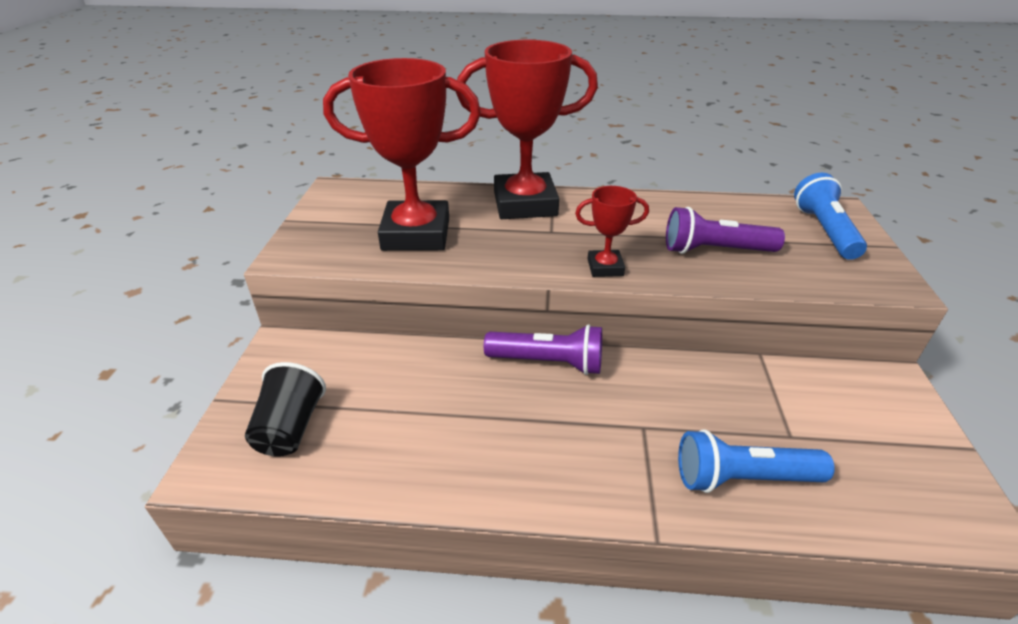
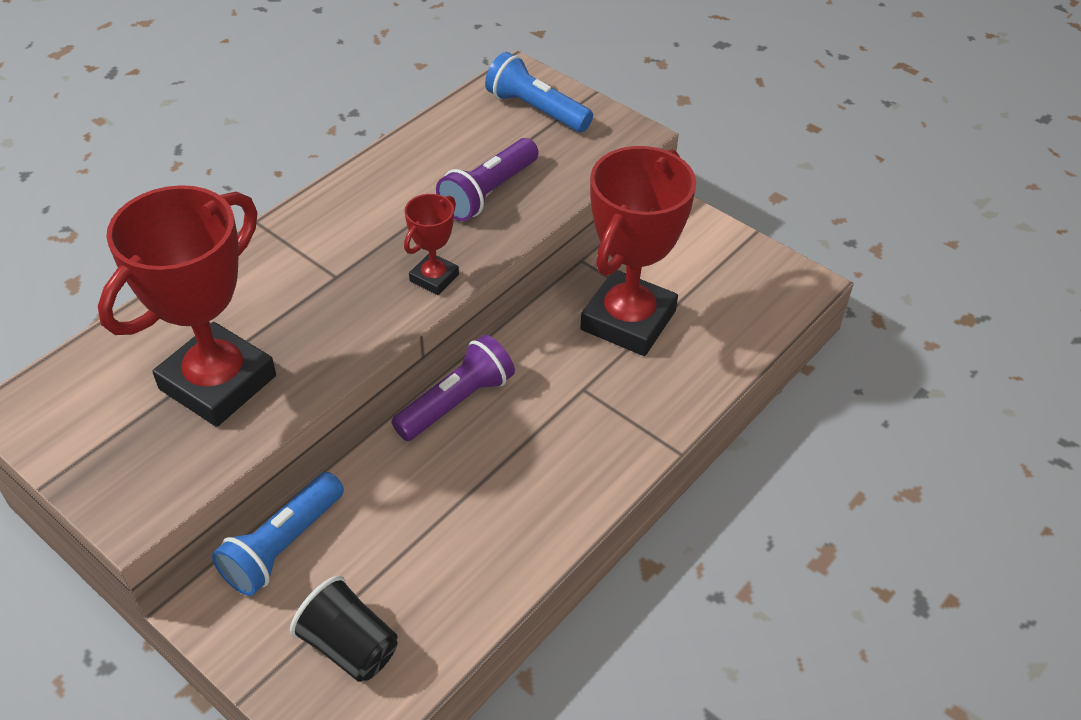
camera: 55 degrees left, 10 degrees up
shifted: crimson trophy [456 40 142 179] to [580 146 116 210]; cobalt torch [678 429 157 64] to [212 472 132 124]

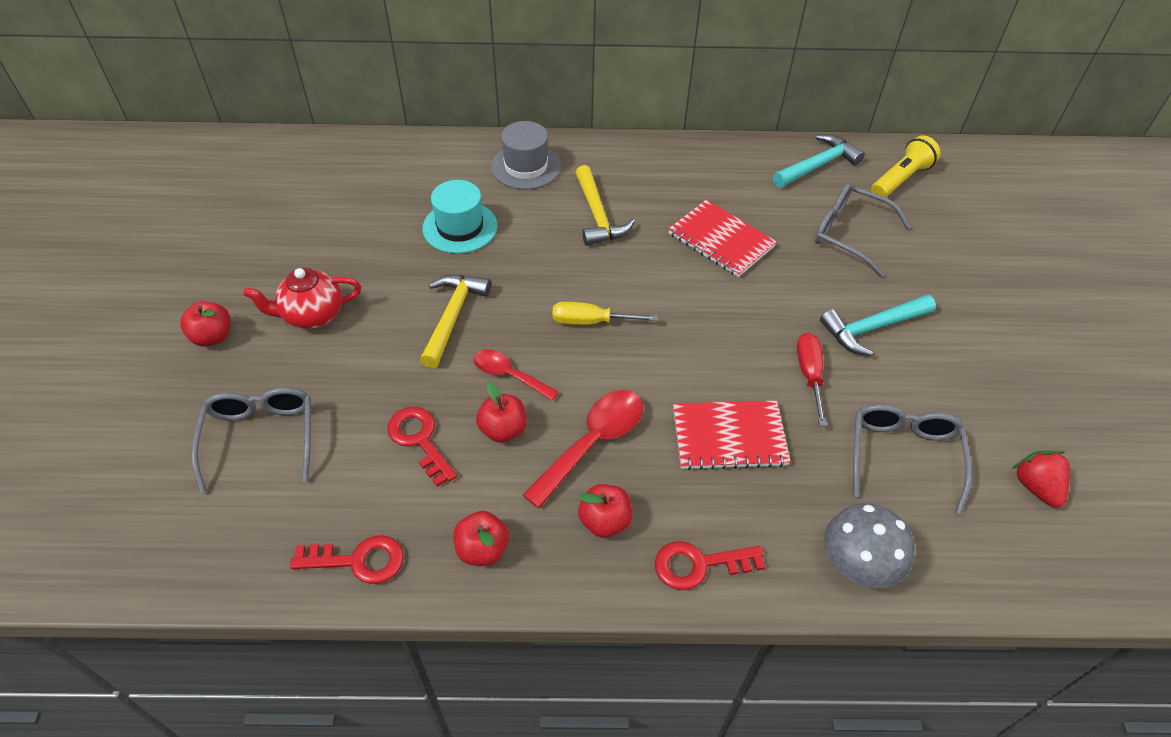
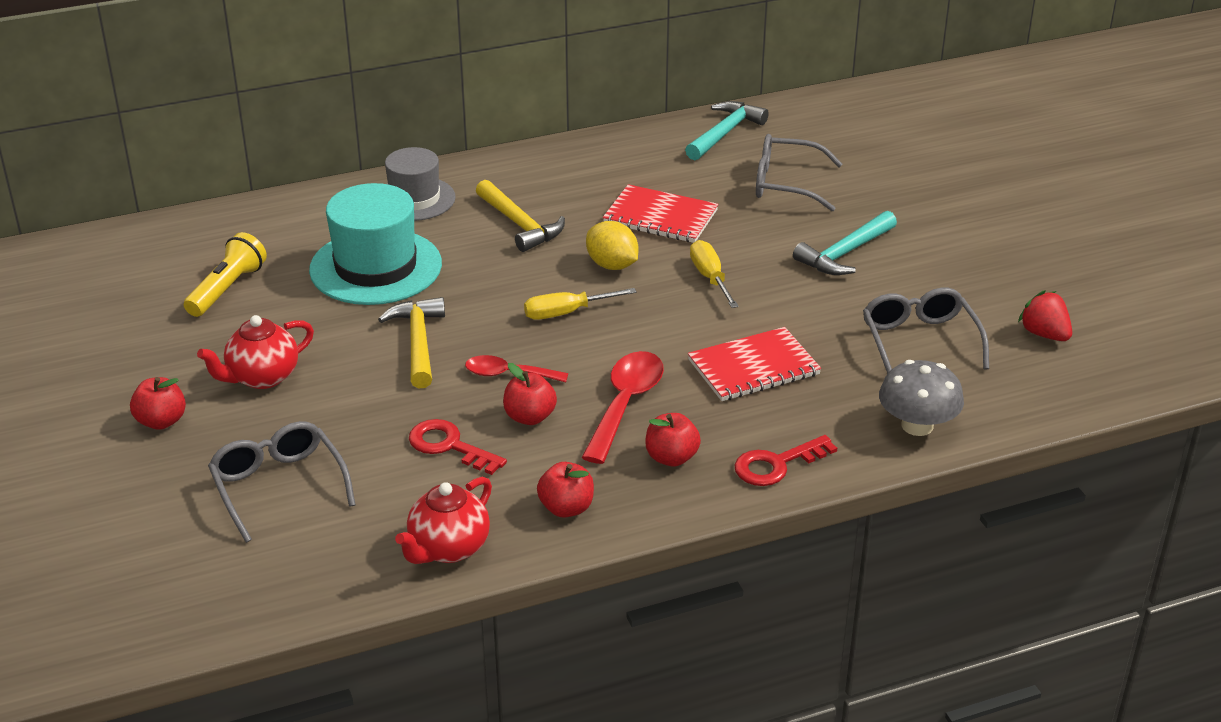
camera: 20 degrees left, 15 degrees down
gone: crimson hand screwdriver [797 333 30 93]
new: bright yellow toy lemon [586 221 52 49]; bright yellow hand screwdriver [690 240 49 68]
shifted: bright yellow torch [871 135 69 62] to [184 232 83 85]
swapped: crimson door key [290 535 114 49] to crimson teapot [395 477 97 87]
scaled: aqua tall hat [423 180 74 74] = [309 183 133 122] x1.53

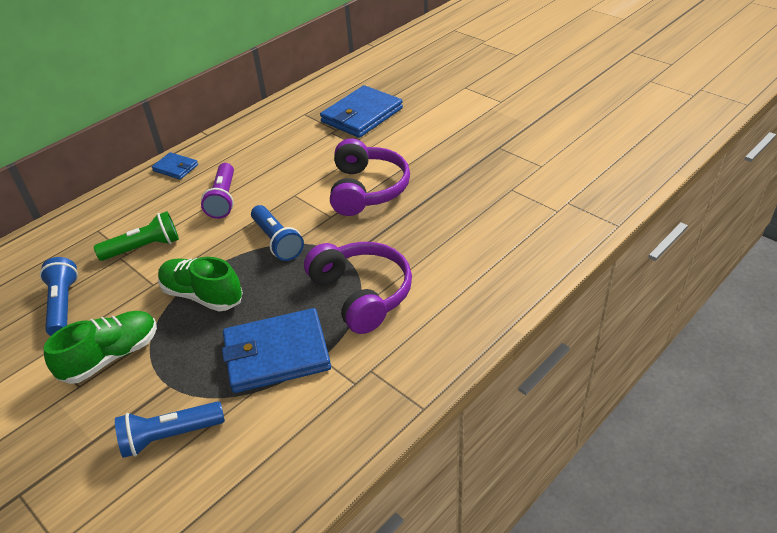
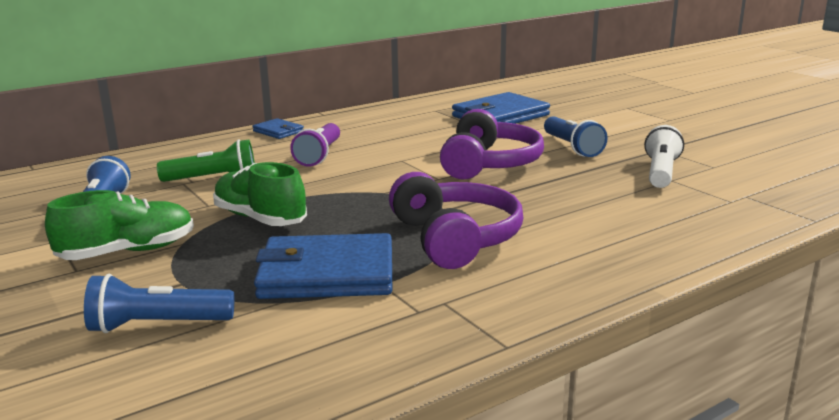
camera: 10 degrees right, 20 degrees down
new: white torch [644 125 40 63]
shifted: cobalt torch [251 205 53 56] to [544 116 64 41]

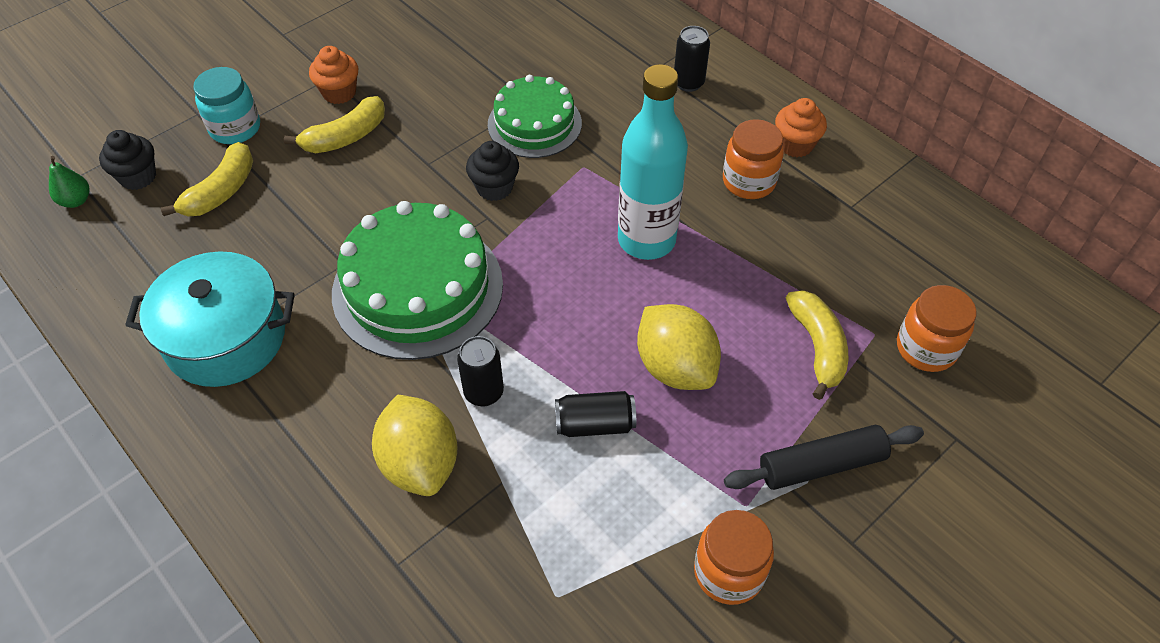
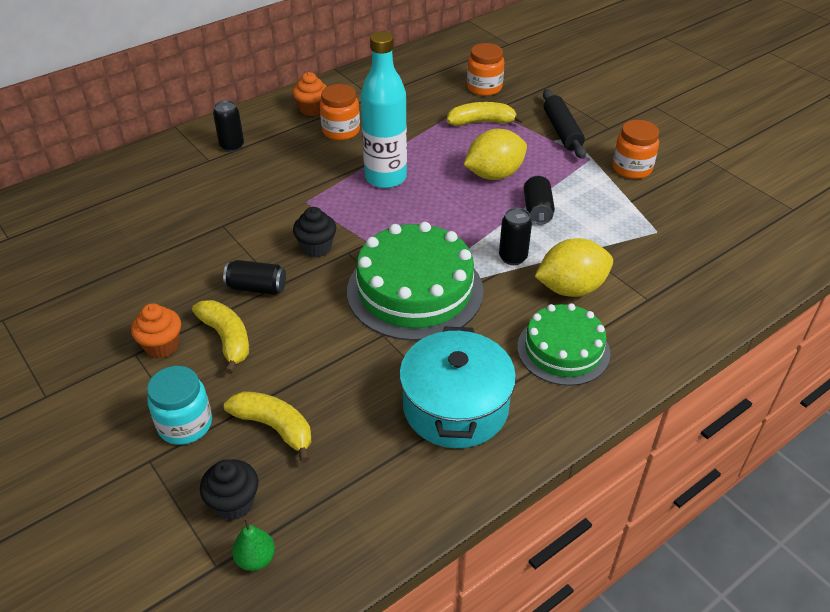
camera: 85 degrees left, 10 degrees down
new: jet-black soda can [223 260 63 35]
shifted: green layer cake [488 75 94 83] to [517 303 93 83]

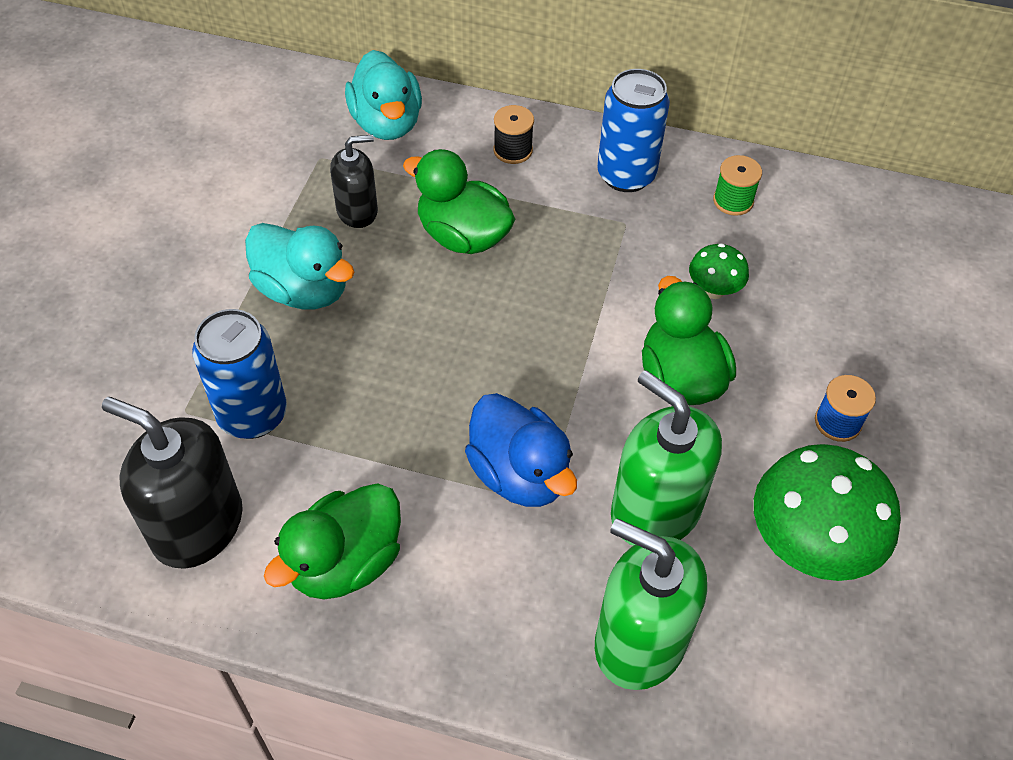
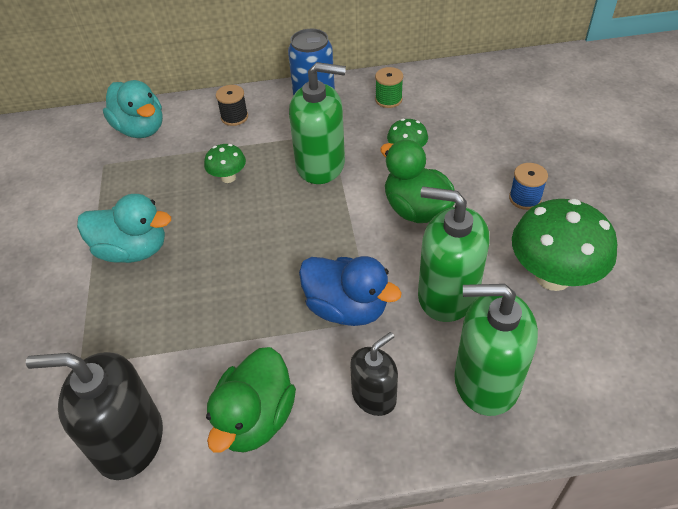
camera: 20 degrees left, 5 degrees down
gone: cobalt soda can [192 309 95 130]
new: green soap dispenser [289 62 57 122]
shifted: jet-black soap dispenser [330 135 48 93] to [350 332 48 84]
swapped: green toy duck [403 149 112 105] to green fungus [204 144 42 39]

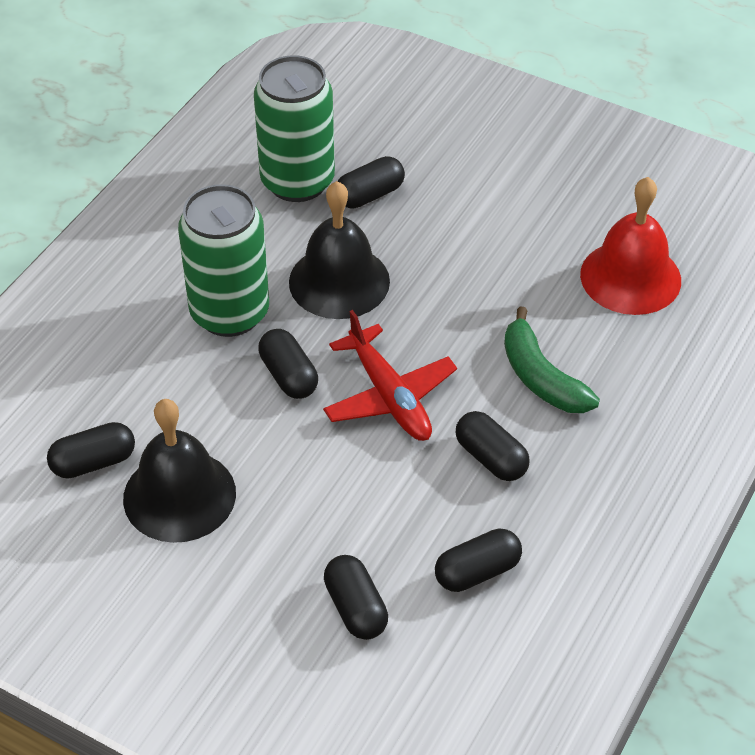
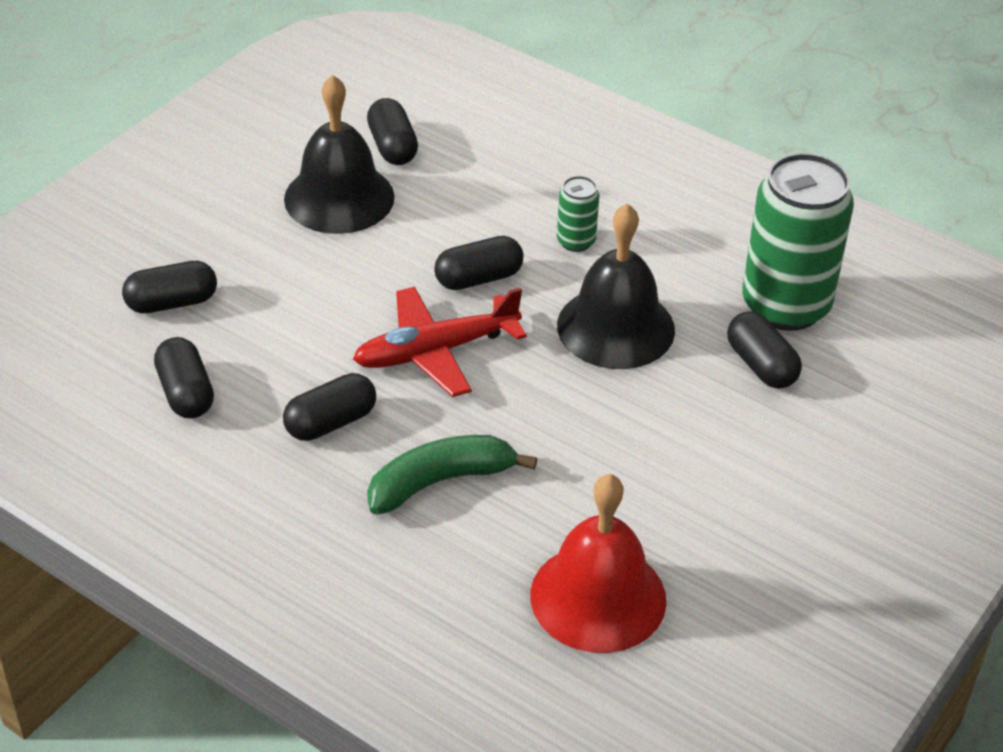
camera: 95 degrees right, 5 degrees down
scaled: green soda can [178 184 91 153] = [557 176 42 76] x0.45

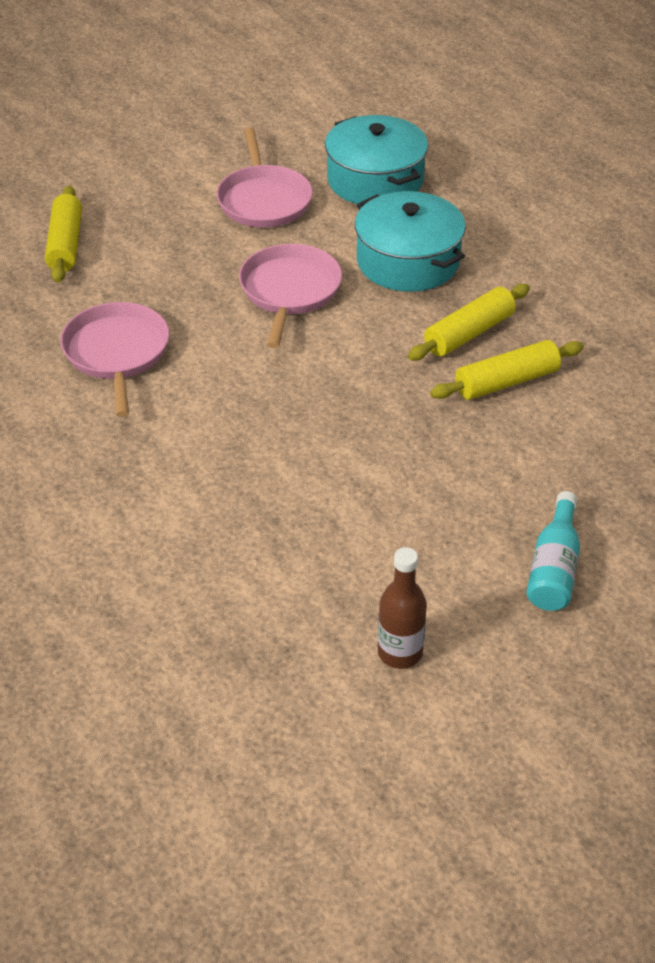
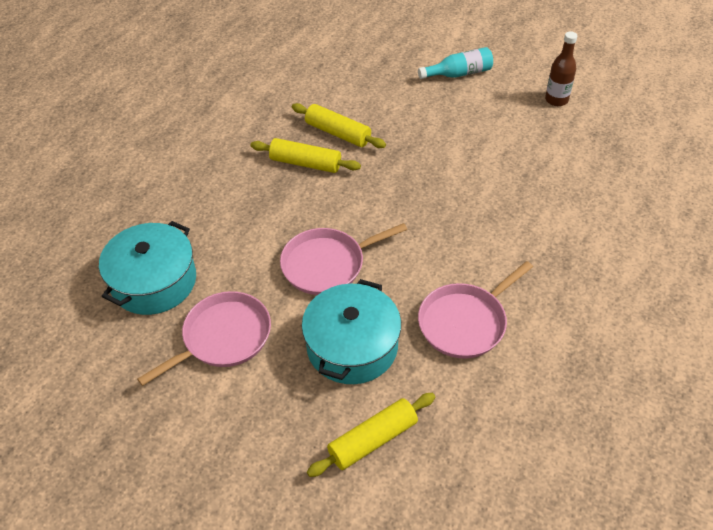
camera: 120 degrees left, 5 degrees up
shifted: aqua pot [355 191 111 101] to [302 279 99 105]

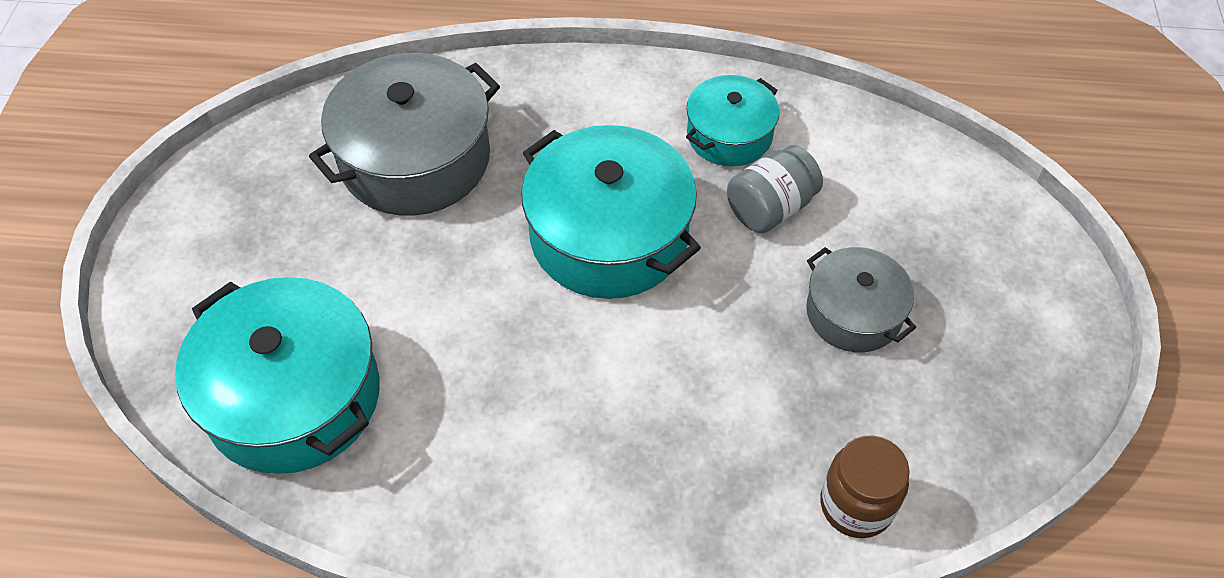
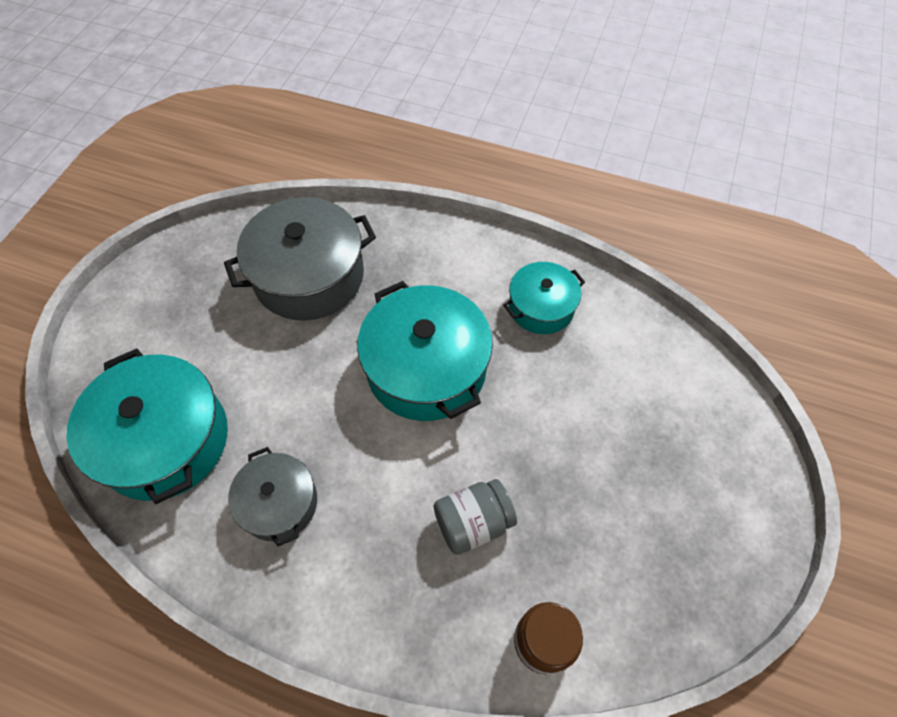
camera: 15 degrees right, 5 degrees up
shifted: gray jam jar [727 145 96 88] to [434 479 83 76]; gray pot [806 247 110 105] to [228 447 89 100]

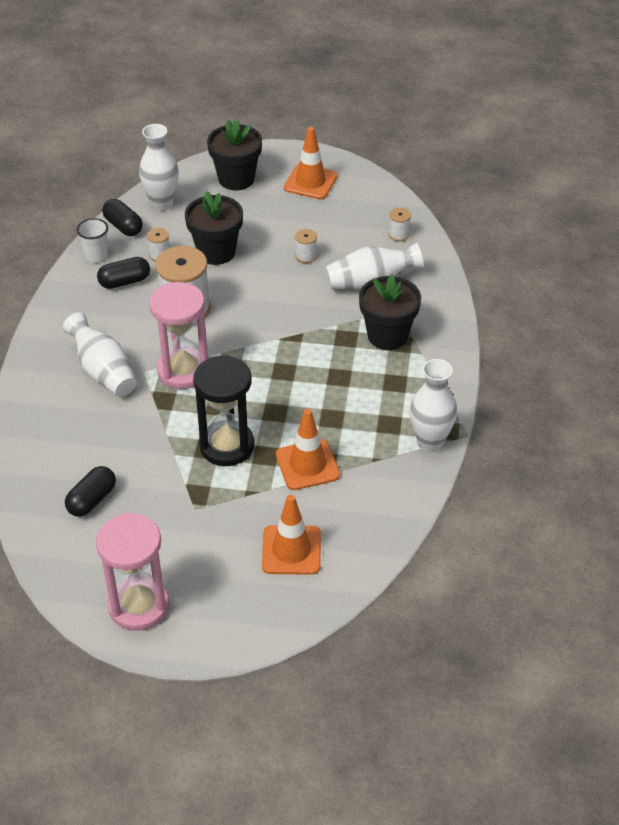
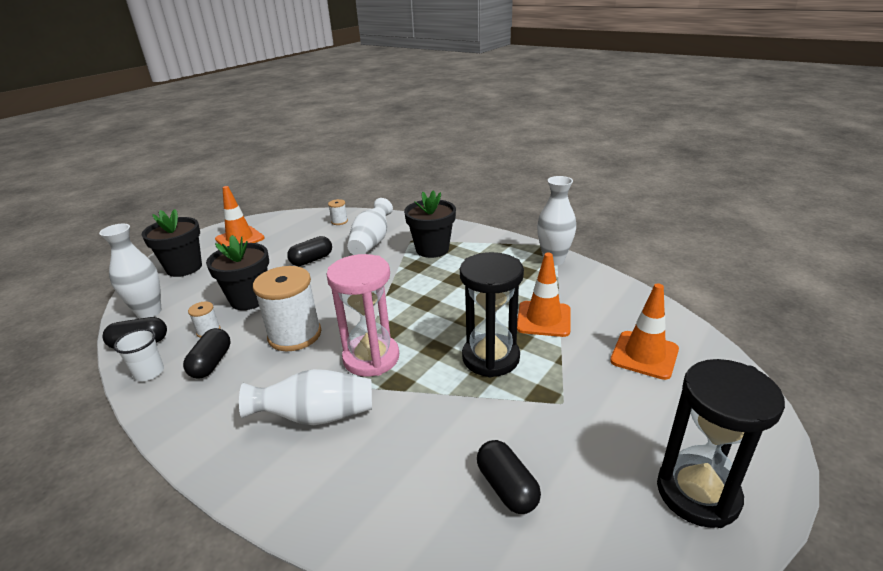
camera: 60 degrees left, 15 degrees down
swapped: white bobbin [295 229 22 34] to jet-black pill shape [287 236 45 30]
repainted: pink sand timer [96 513 73 118] to jet-black sand timer [657 359 128 169]

